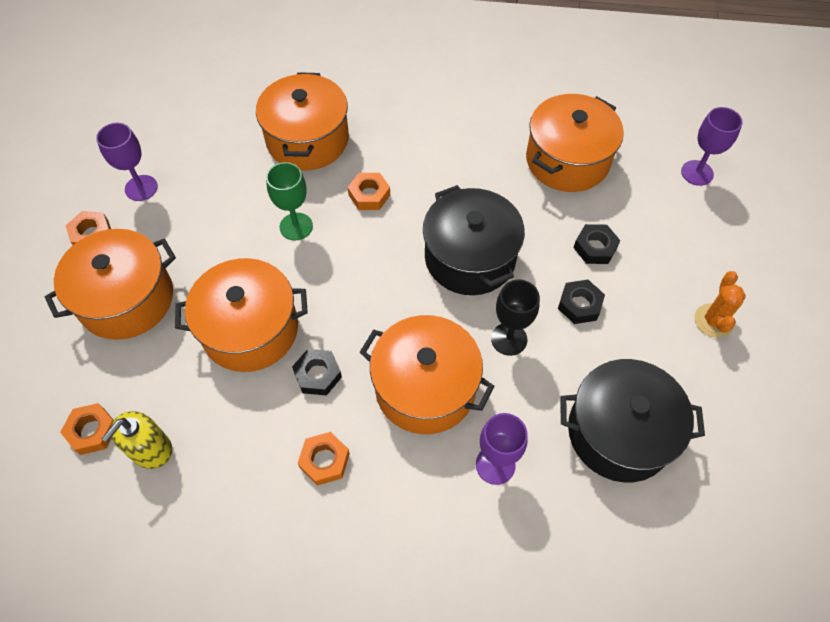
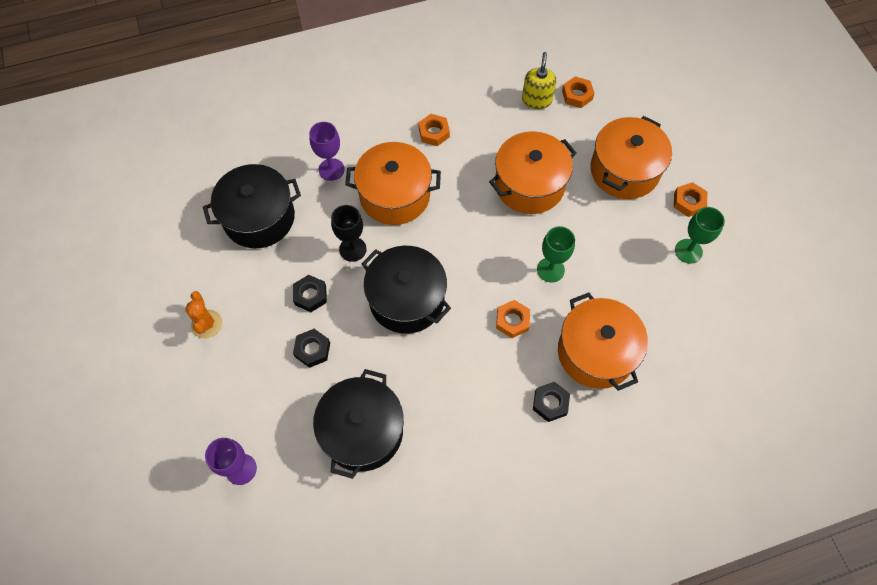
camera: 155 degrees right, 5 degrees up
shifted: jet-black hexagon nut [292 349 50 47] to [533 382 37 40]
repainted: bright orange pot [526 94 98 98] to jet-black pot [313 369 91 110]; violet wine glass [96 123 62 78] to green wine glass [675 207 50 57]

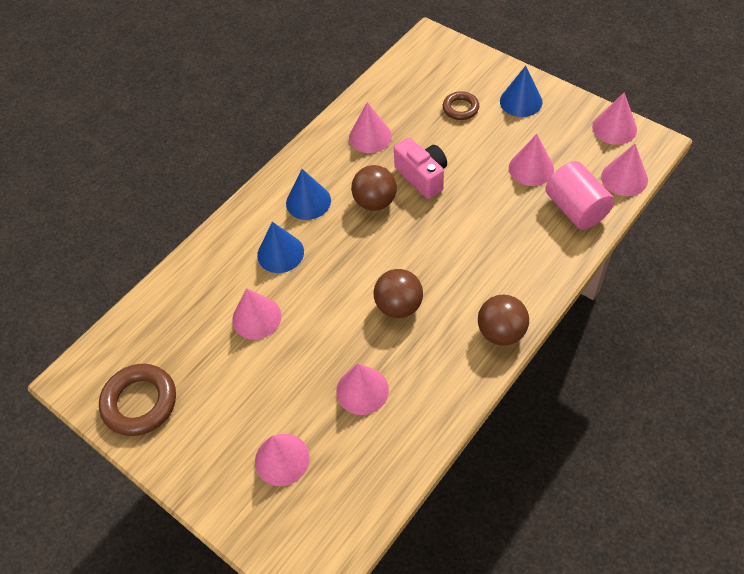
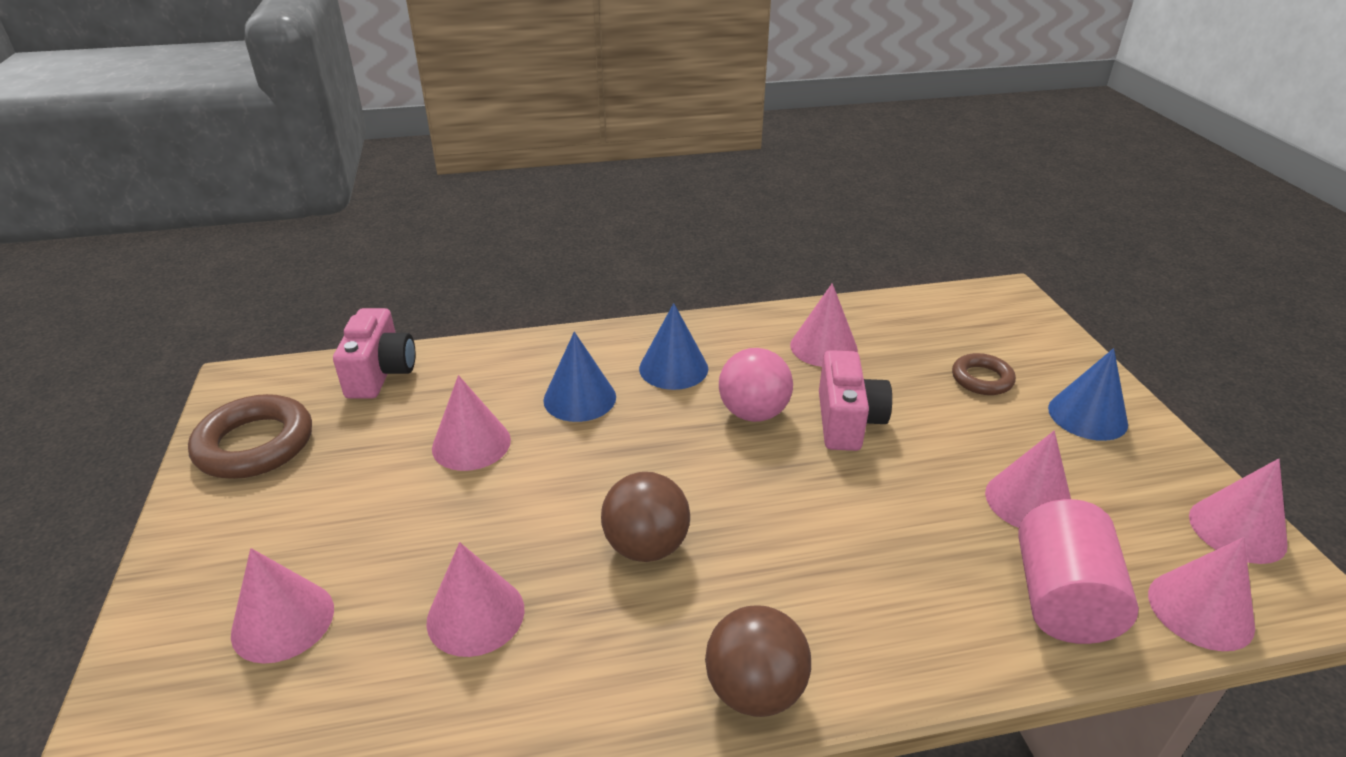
camera: 35 degrees right, 20 degrees down
new: pink camera [333 308 82 91]
repainted: dark brown sphere [351 165 46 46] to pink sphere [719 348 74 74]

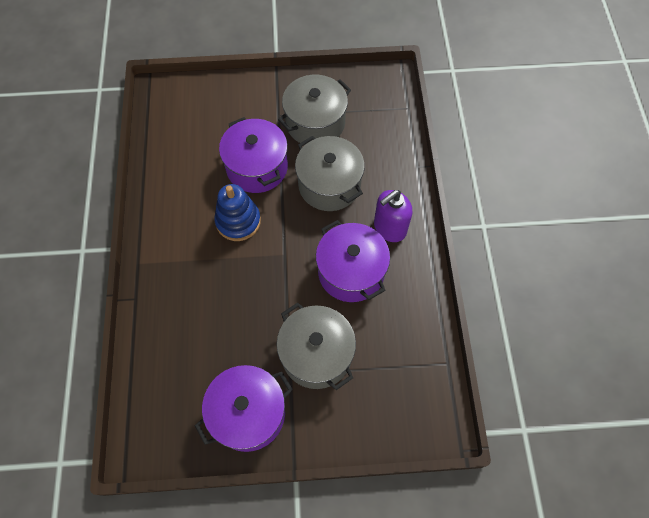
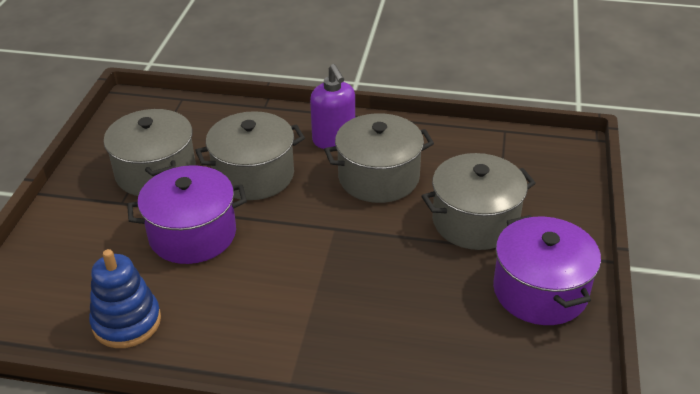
camera: 75 degrees left, 25 degrees down
shifted: cobalt ring stacker [214 184 47 57] to [89 249 72 99]
repainted: violet pot [316 220 74 82] to gray pot [324 113 110 90]

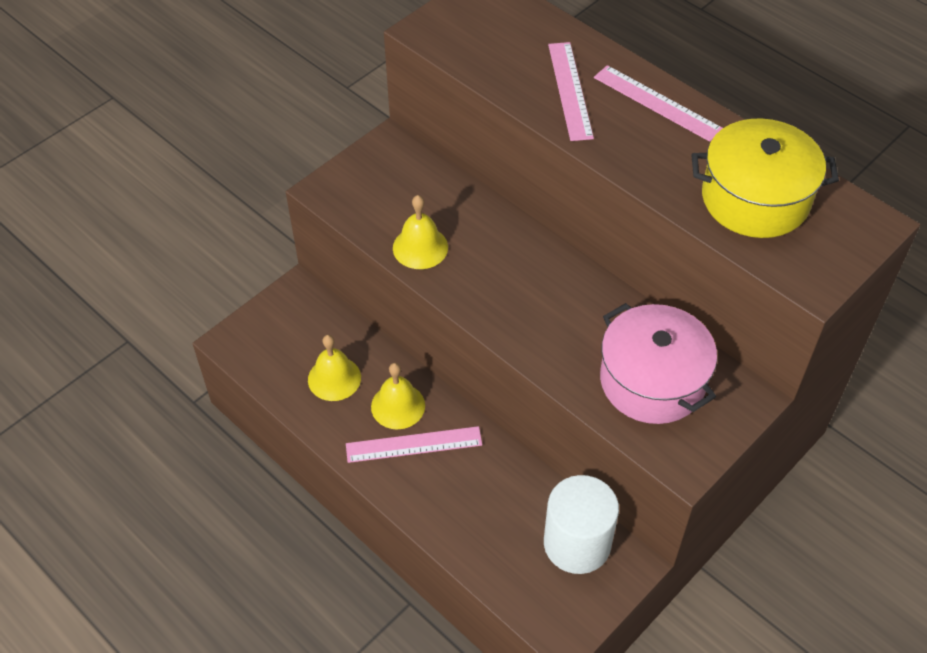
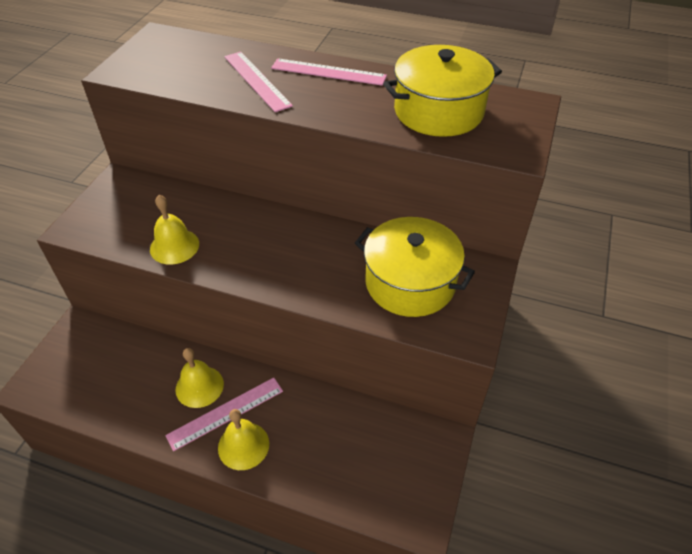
camera: 25 degrees left, 5 degrees down
gone: white solid cylinder [544 475 75 99]
shifted: bright yellow school bell [308 335 53 66] to [218 409 51 61]
repainted: pink pot [600 303 117 121] to bright yellow pot [355 217 120 100]

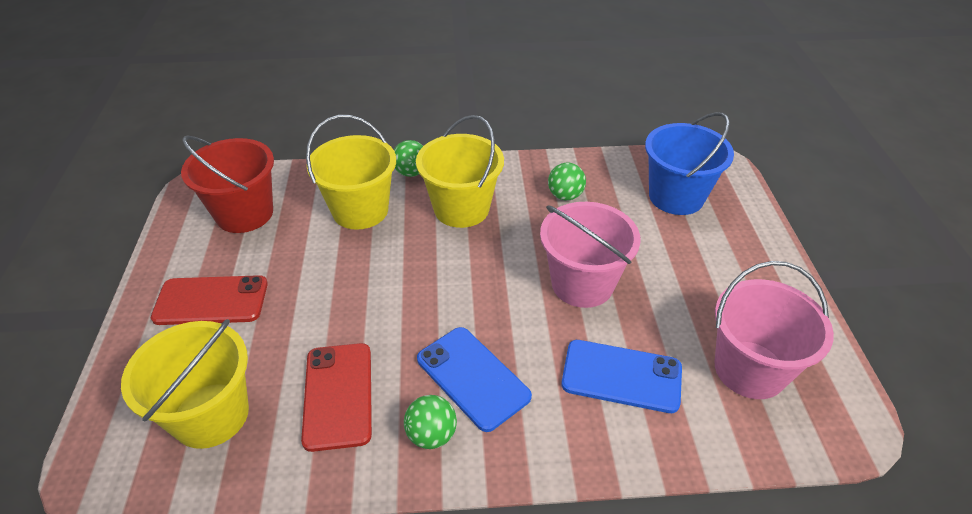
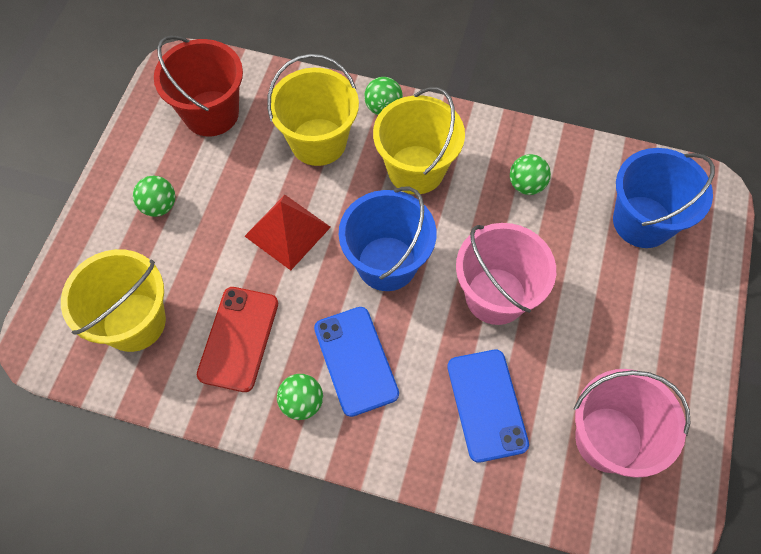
camera: 20 degrees right, 20 degrees up
new: cobalt sand bucket [339 187 98 104]; crimson pyramid [245 195 86 75]
swapped: crimson phone [151 275 117 50] to green sphere [133 176 42 41]
rotated: cobalt phone [561 340 121 73] = [447 350 82 113] 45 degrees clockwise

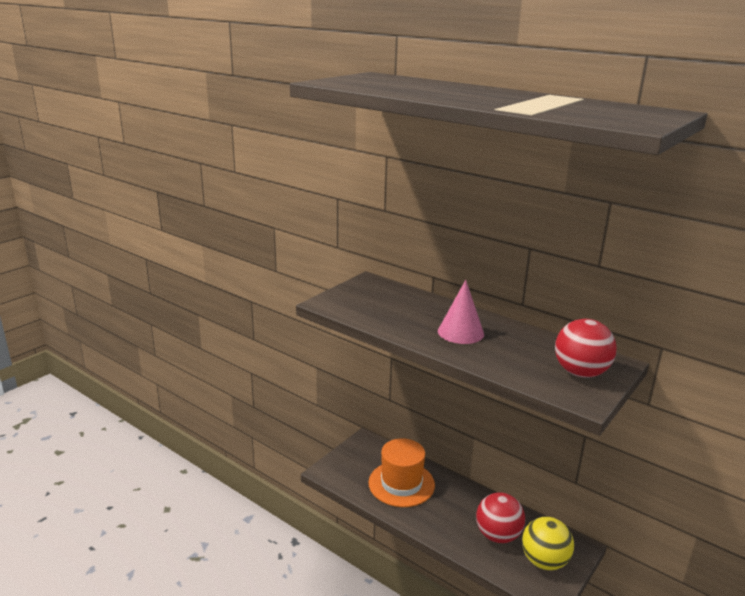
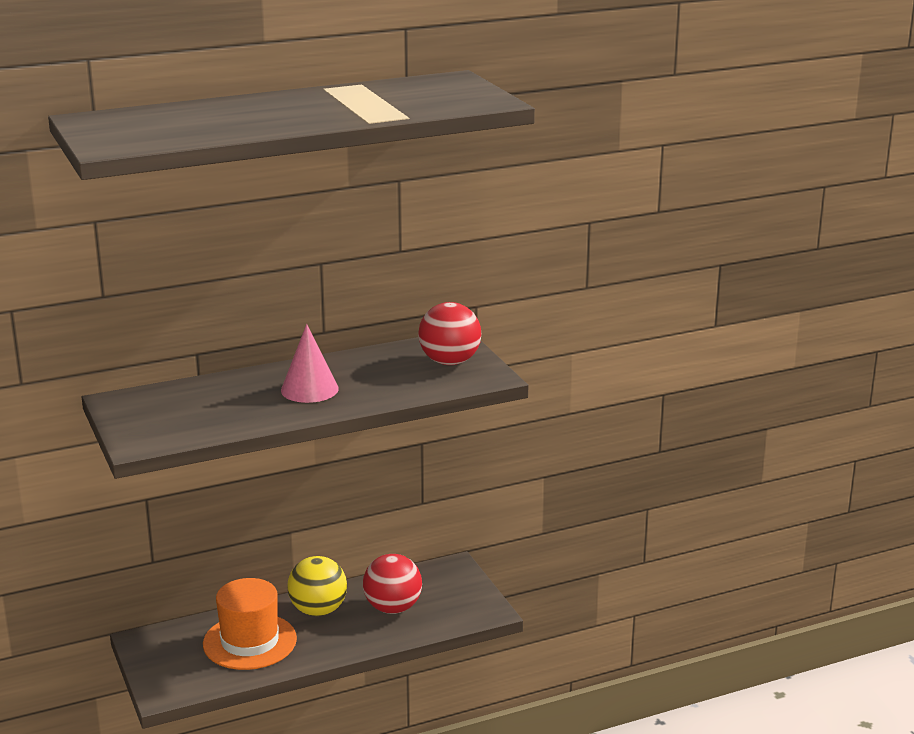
camera: 60 degrees left, 0 degrees up
shifted: bright yellow sphere [522 517 52 53] to [287 556 60 60]

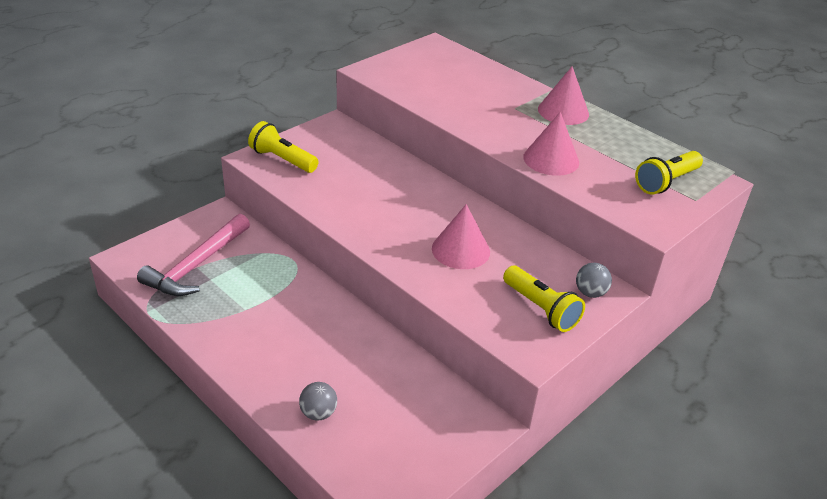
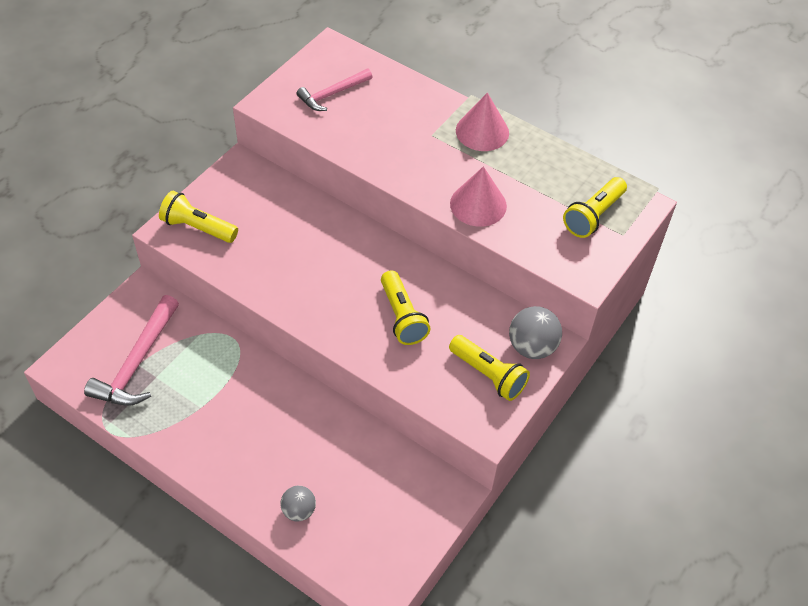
camera: 10 degrees left, 15 degrees up
new: pink carpenter's hammer [296 69 76 42]
swapped: pink cone [432 204 58 65] to bright yellow torch [381 270 49 75]
scaled: gray sphere [576 263 36 35] = [509 306 53 53] x1.56

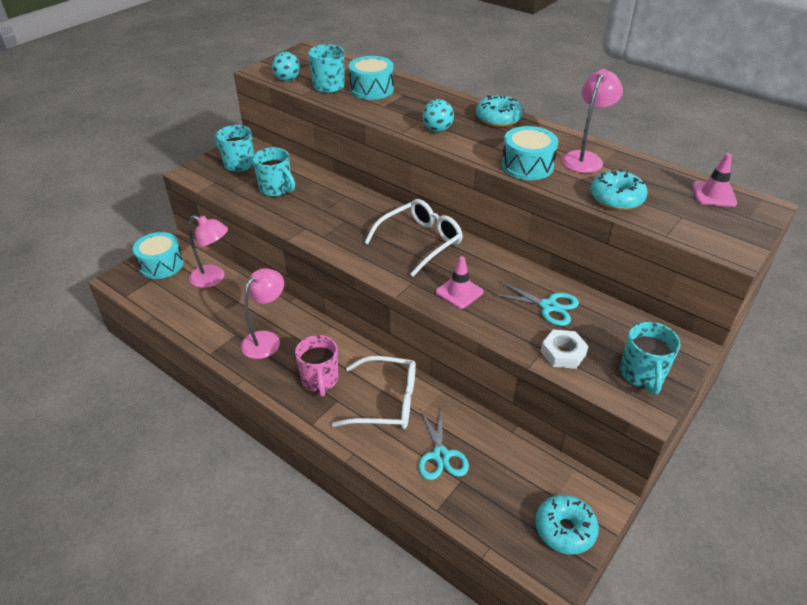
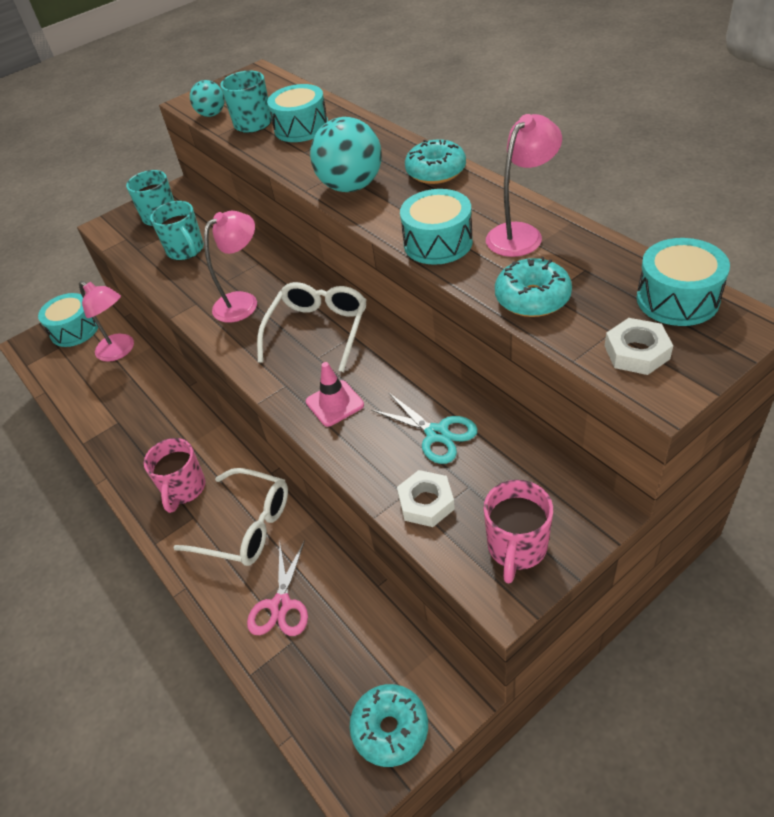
camera: 20 degrees right, 5 degrees up
new: white hexagon nut [605 318 68 57]
shifted: pink desk lamp [241 268 43 91] to [204 211 53 112]
swapped: pink road cone [692 153 45 54] to aqua toy drum [636 238 94 88]
repainted: aqua tea mug [620 322 60 73] to pink tea mug [484 480 69 104]; aqua pair of scissors [418 409 51 71] to pink pair of scissors [247 540 61 96]
rotated: white glasses [364 199 99 78] = [257 282 110 90] 45 degrees counterclockwise
scaled: aqua sphere [422 99 32 33] = [310 117 72 75] x1.74

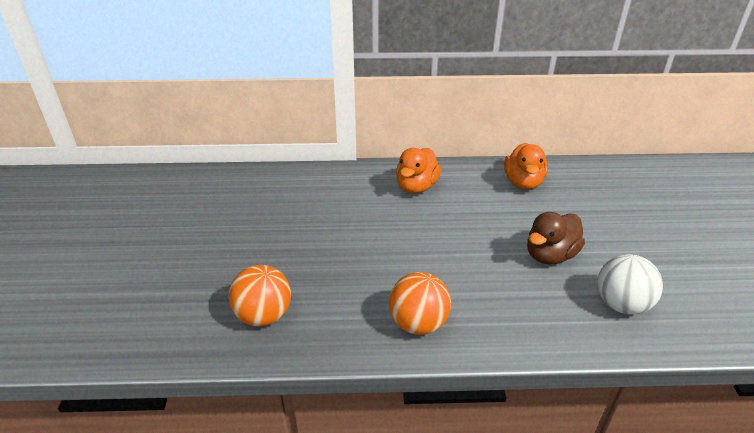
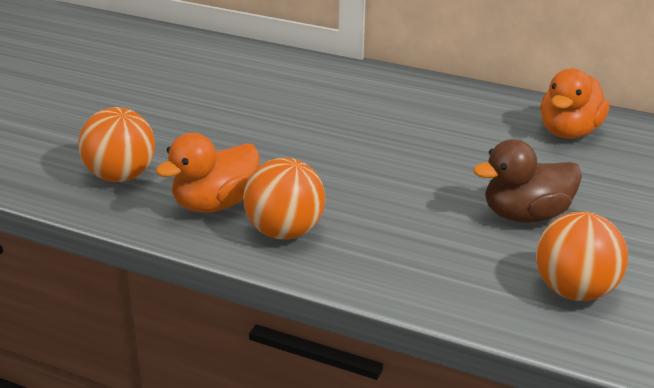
camera: 25 degrees right, 5 degrees down
shifted: bright orange toy duck [396 148 45 46] to [155 133 105 79]
repainted: white sphere [598 254 65 60] to bright orange sphere [536 212 92 89]

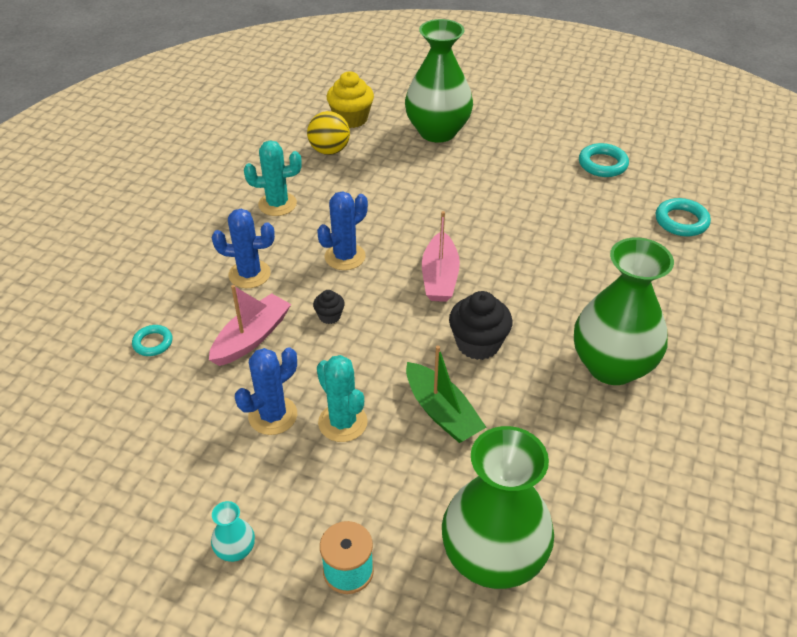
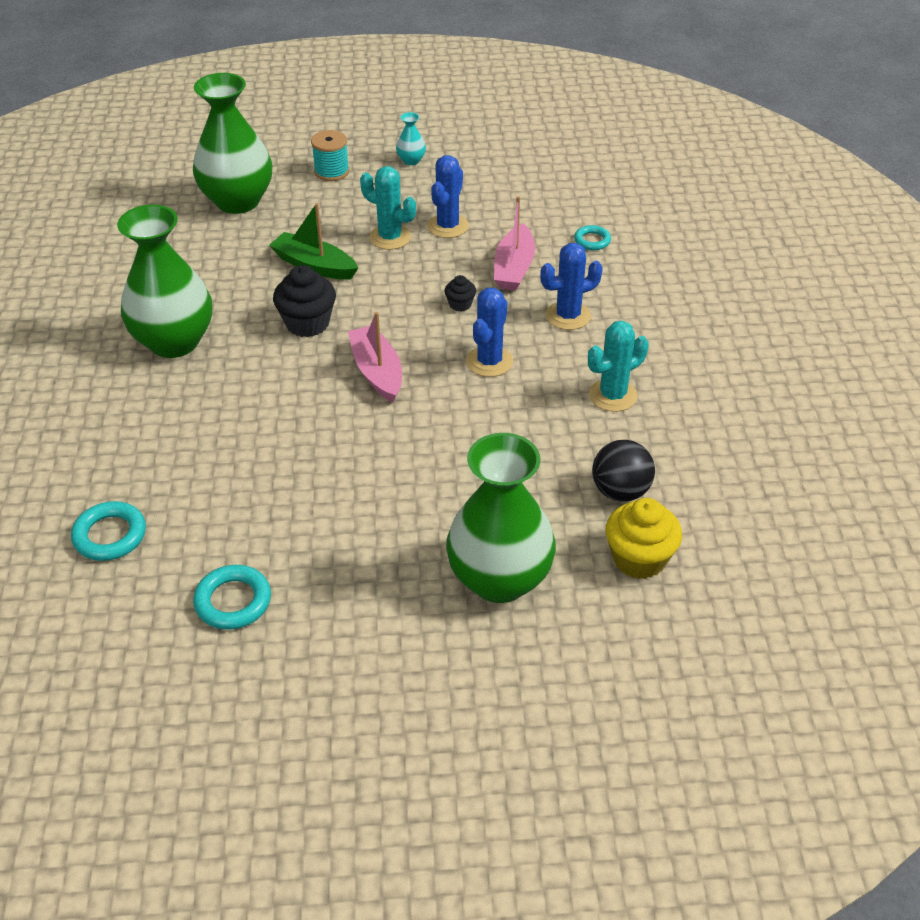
camera: 155 degrees right, 0 degrees up
repainted: bright yellow sphere [307 111 43 44] to jet-black sphere [592 440 63 62]

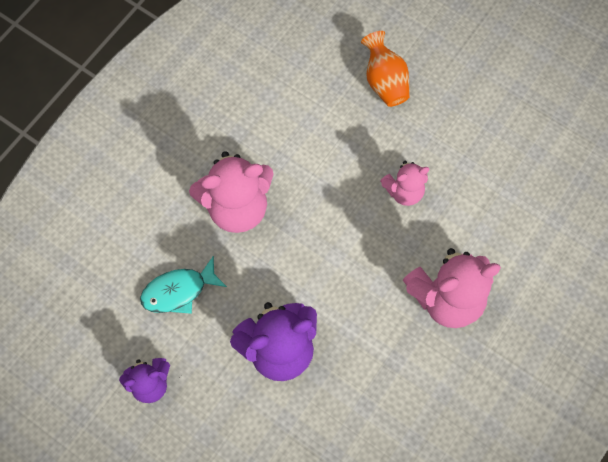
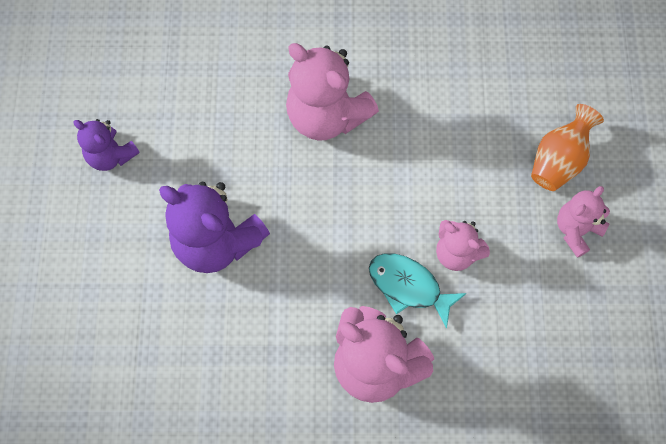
camera: 55 degrees right, 0 degrees up
new: pink teddy bear [557 186 53 72]
shifted: aqua toy fish [140 256 87 58] to [369 253 98 76]

